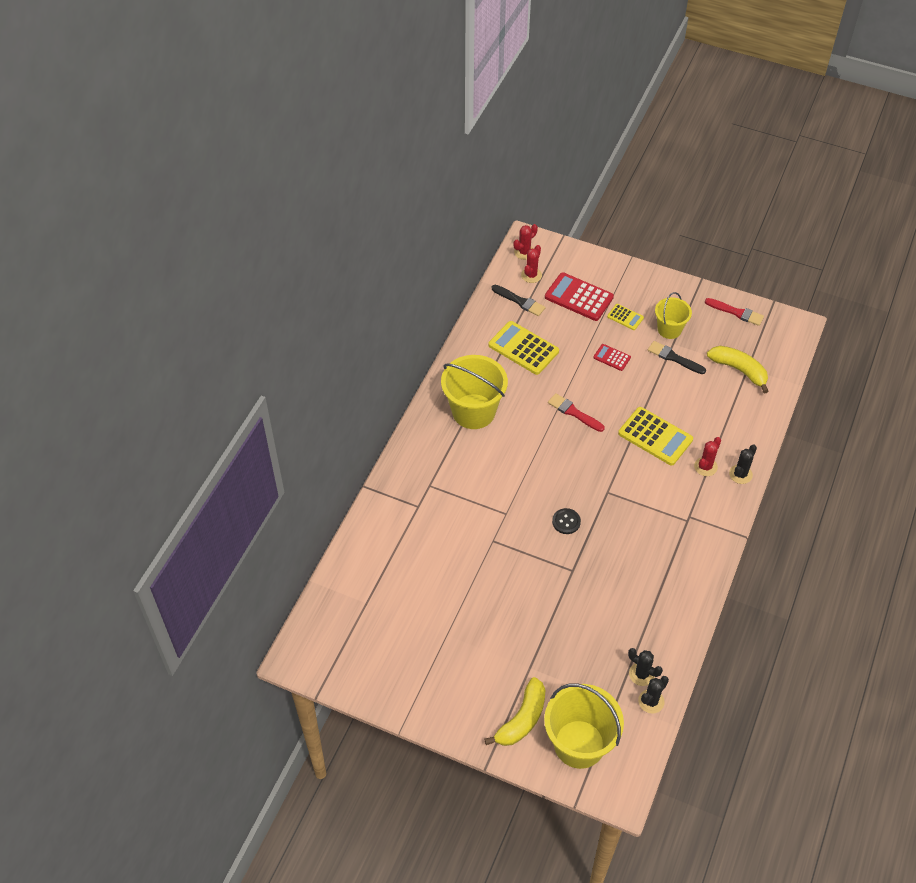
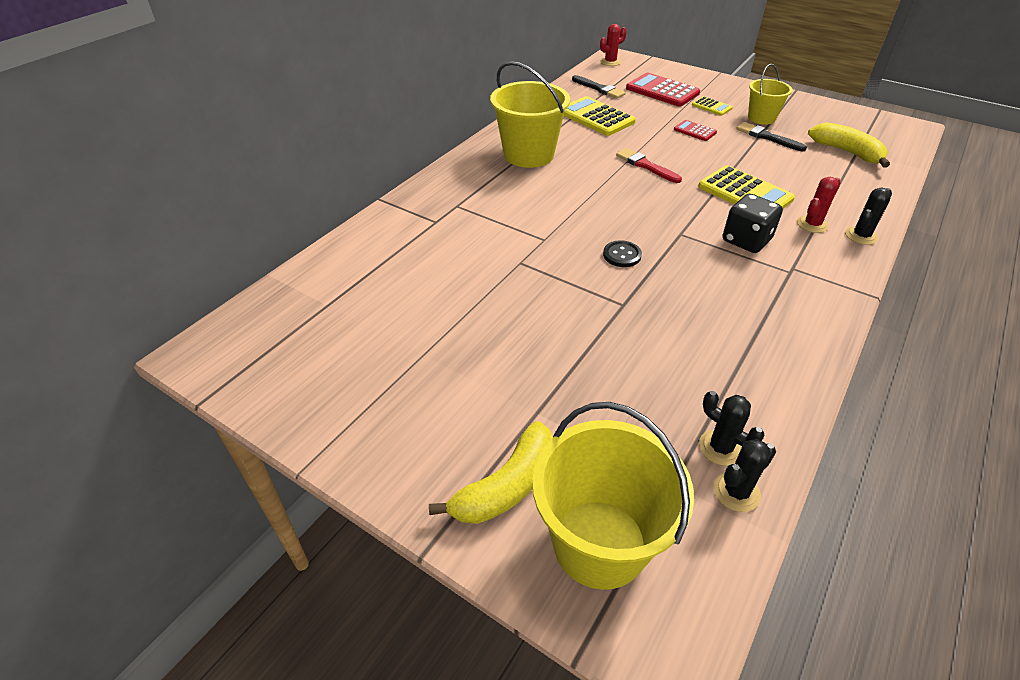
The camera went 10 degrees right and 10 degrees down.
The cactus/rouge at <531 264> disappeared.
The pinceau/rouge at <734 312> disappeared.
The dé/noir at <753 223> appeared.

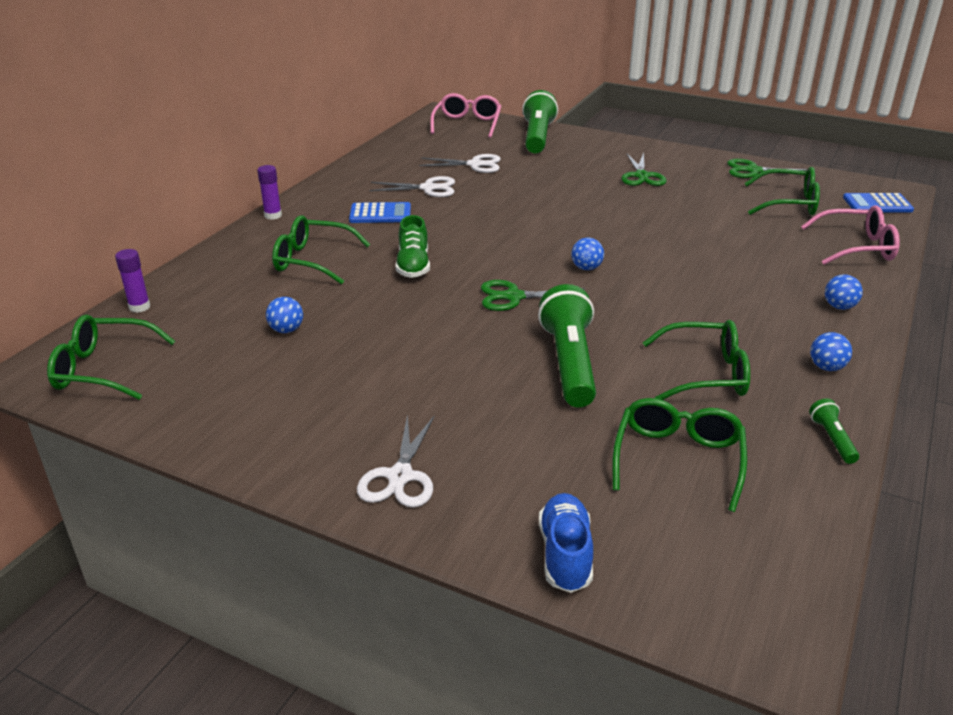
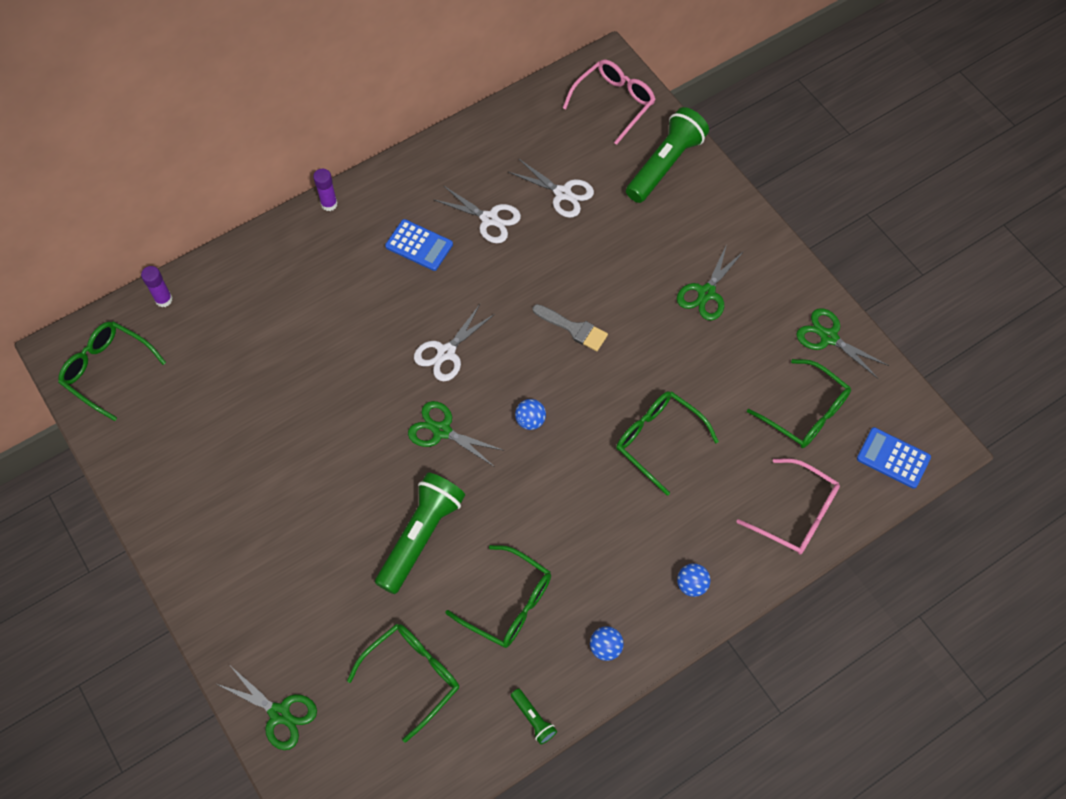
The camera went 30 degrees right and 30 degrees up.
The balle/bleu at <284 315> disappeared.
The chaussure/vert at <413 246> disappeared.
The pinceau/gris at <570 327> appeared.
The lunettes/vert moved from <321 250> to <667 443>.
The ciseaux/blanc moved from <395 461> to <454 342>.
The chaussure/bleu at <566 543> was replaced by the ciseaux/vert at <267 708>.
The lampe de poche/vert at <834 431> turned 120 degrees clockwise.

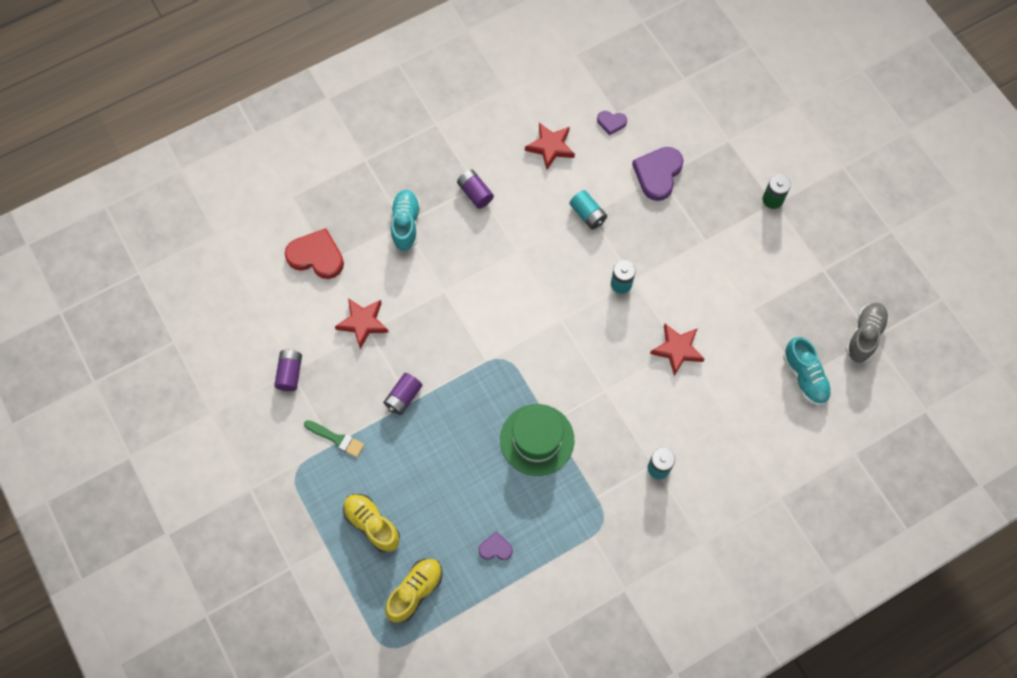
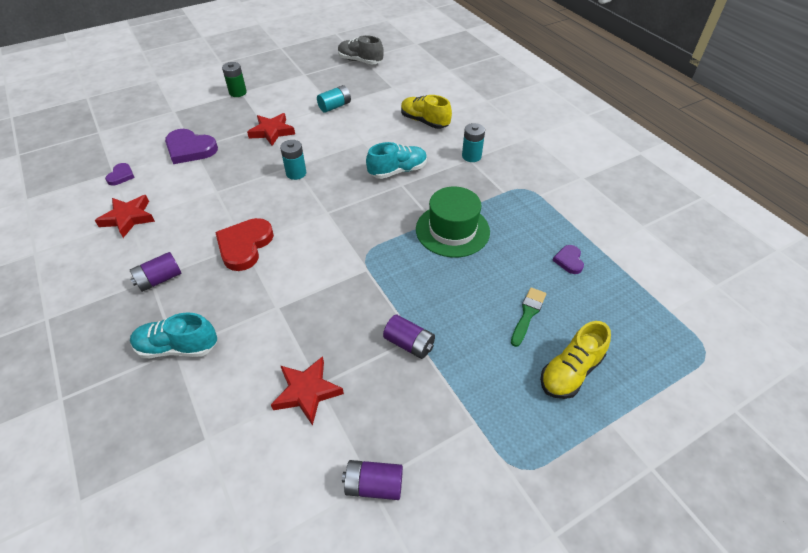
The camera went 90 degrees left and 20 degrees down.
The cœur/rouge moved from <314 253> to <244 244>.
The pinceau/vert moved from <334 438> to <528 317>.
The chaussure/jaune moved from <413 590> to <426 112>.
The pile/turquoise moved from <588 209> to <334 99>.
The étoile/rouge moved from <677 350> to <271 129>.
The chaussure/turquoise moved from <807 371> to <396 160>.

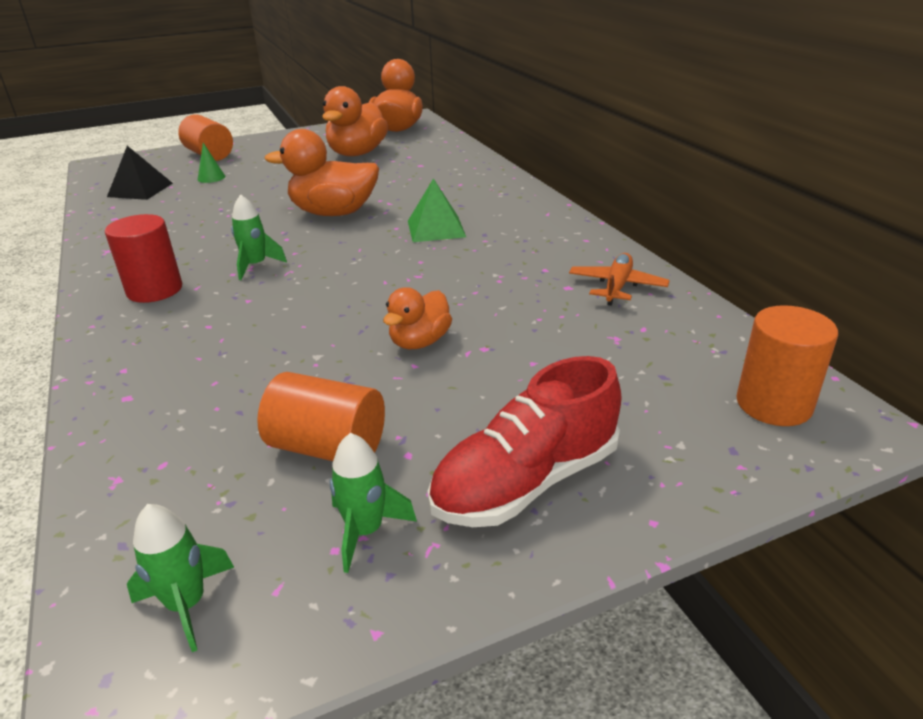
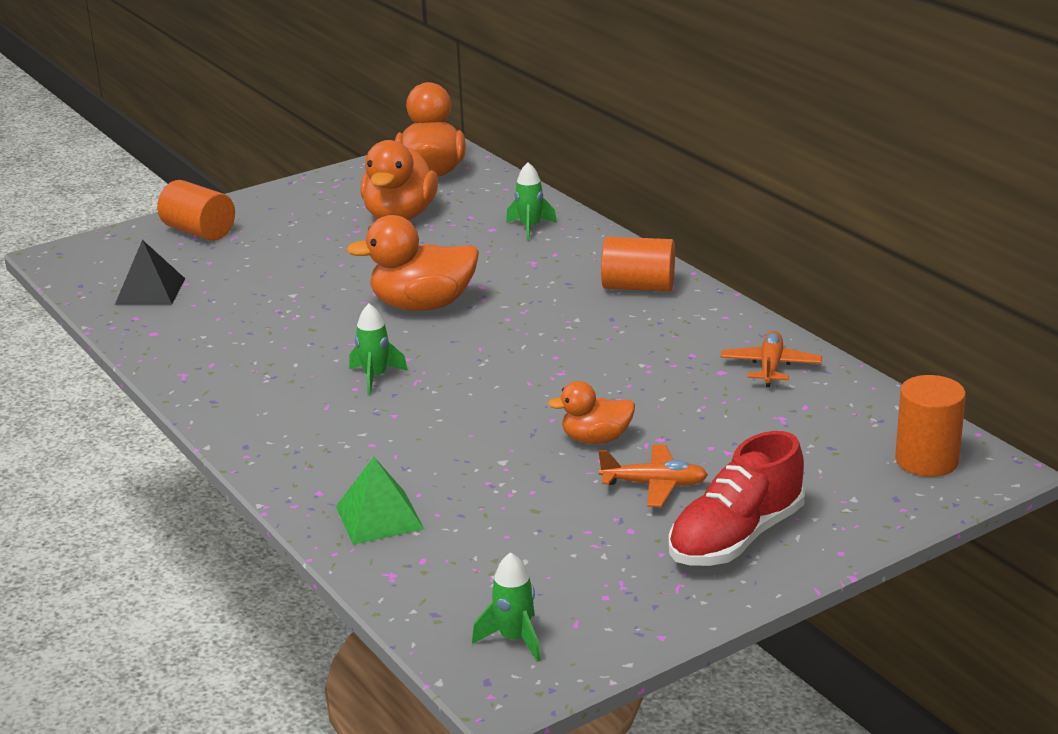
The camera went 10 degrees left and 5 degrees down.
The cylindre/rouge at <143 258> disappeared.
The cône/vert at <211 163> disappeared.
The avion/orange at <653 475> appeared.
The cylindre/orange moved from <321 416> to <638 264>.
The fusée/vert moved from <373 503> to <531 201>.
The pyramide/vert moved from <437 210> to <380 501>.
The canard/orange at <417 318> turned 60 degrees clockwise.

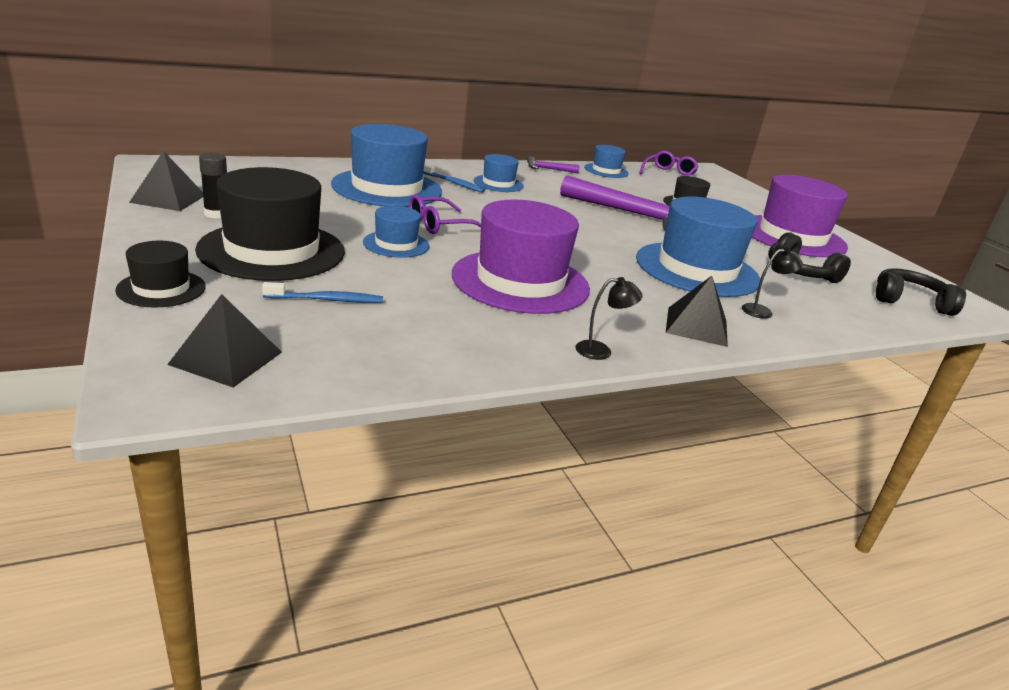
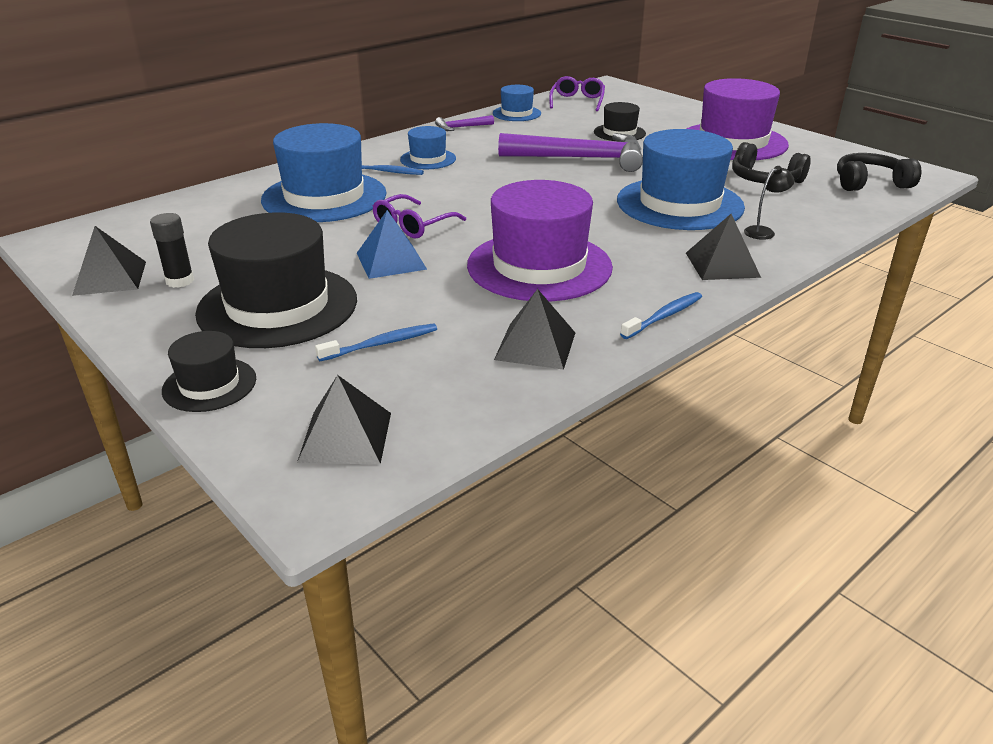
The camera went 15 degrees left and 5 degrees up.
The pyramide/noir at <534 329> appeared.
The chapeau/bleu at <396 232> was replaced by the pyramide/bleu at <392 244>.
The lampe/noir at <609 318> was replaced by the brosse à dents/bleu at <661 315>.

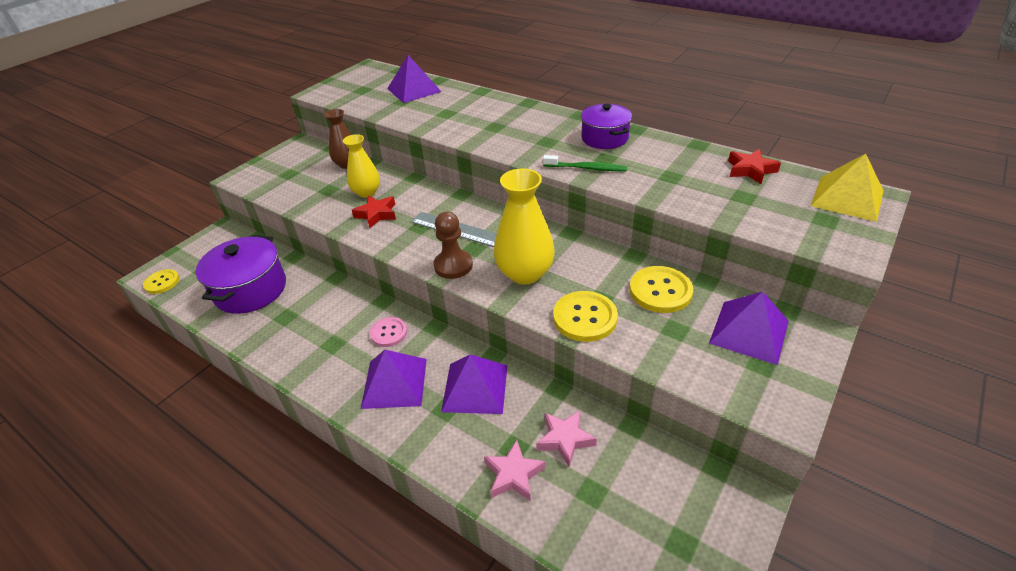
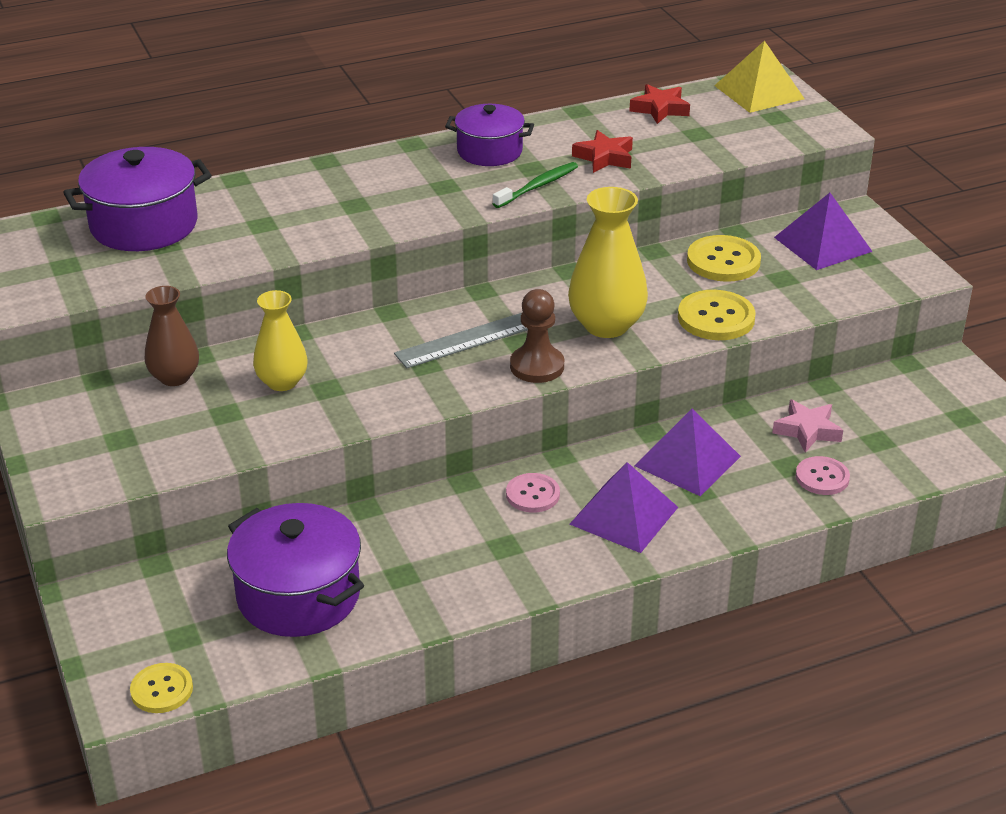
The camera went 60 degrees left and 5 degrees down.
The étoile/rouge moved from <374 211> to <602 151>.
The pyramide/violet at <414 79> was replaced by the marmite/violet at <137 199>.
The étoile/rose at <515 470> was replaced by the bouton/rose at <823 475>.

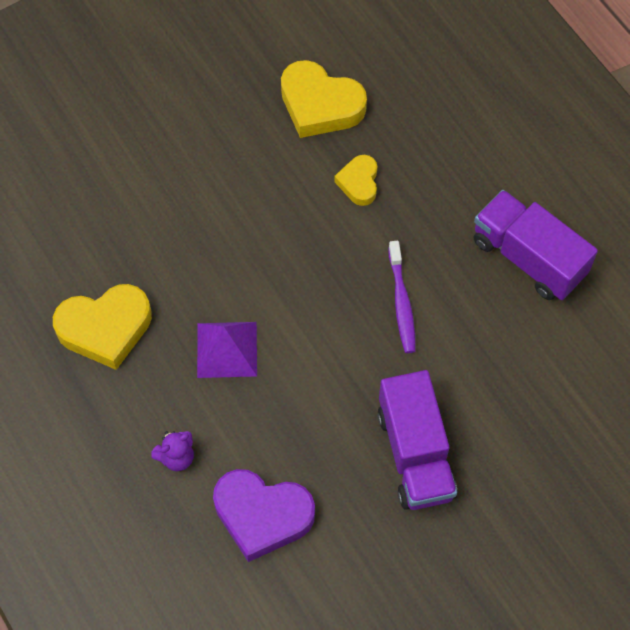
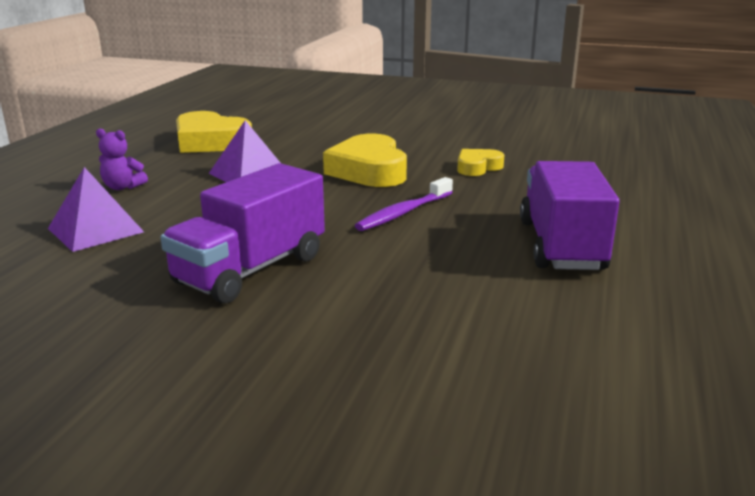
The camera went 50 degrees right and 40 degrees down.
The cœur/jaune moved from <324 99> to <365 160>.
The cœur/violet at <264 515> was replaced by the pyramide/violet at <96 209>.

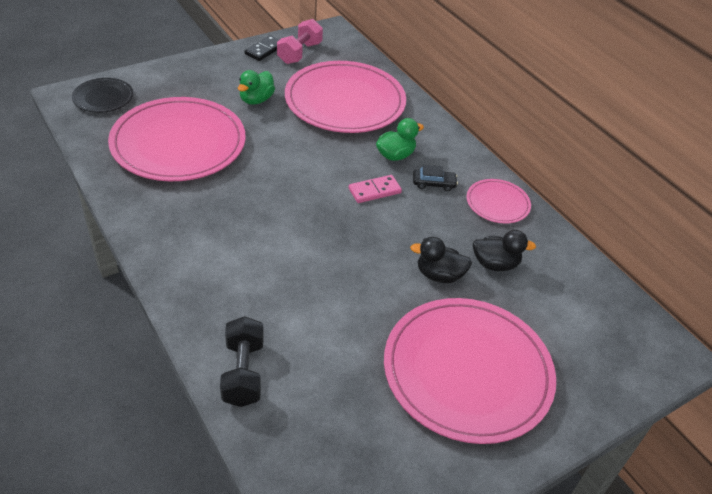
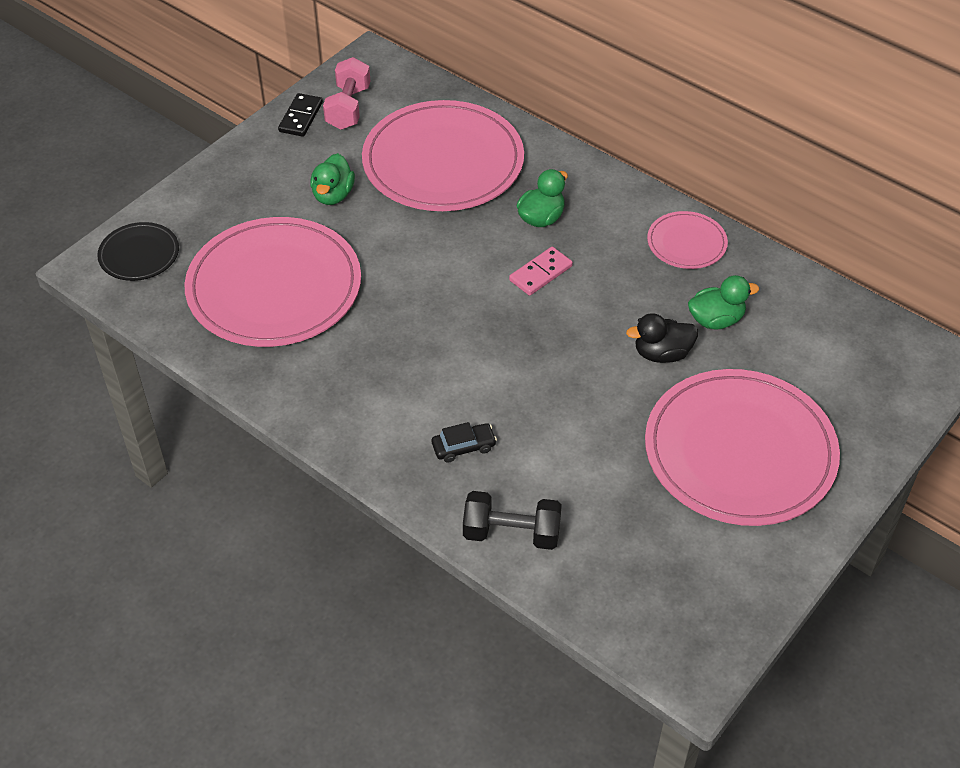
The camera went 15 degrees left and 5 degrees up.
The voiture/noir moved from <435 178> to <464 442>.
The canard/noir at <504 250> became the canard/vert at <723 302>.
The haltère/noir at <242 361> turned 60 degrees counterclockwise.

